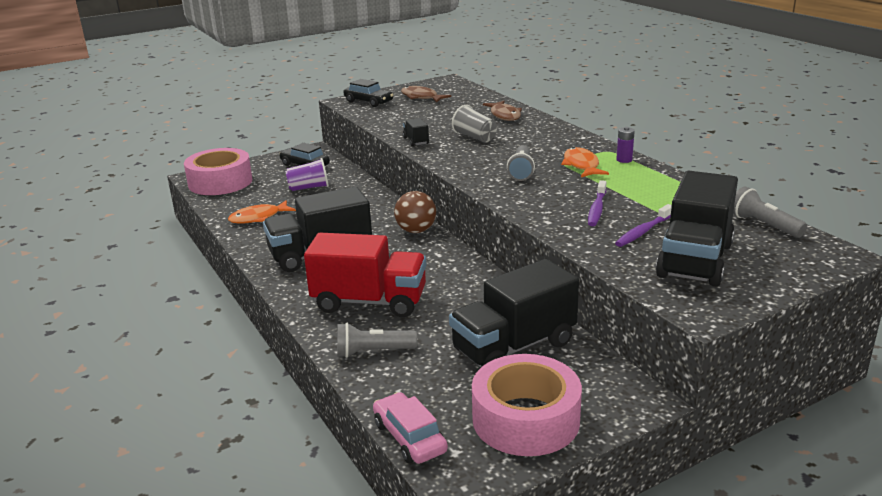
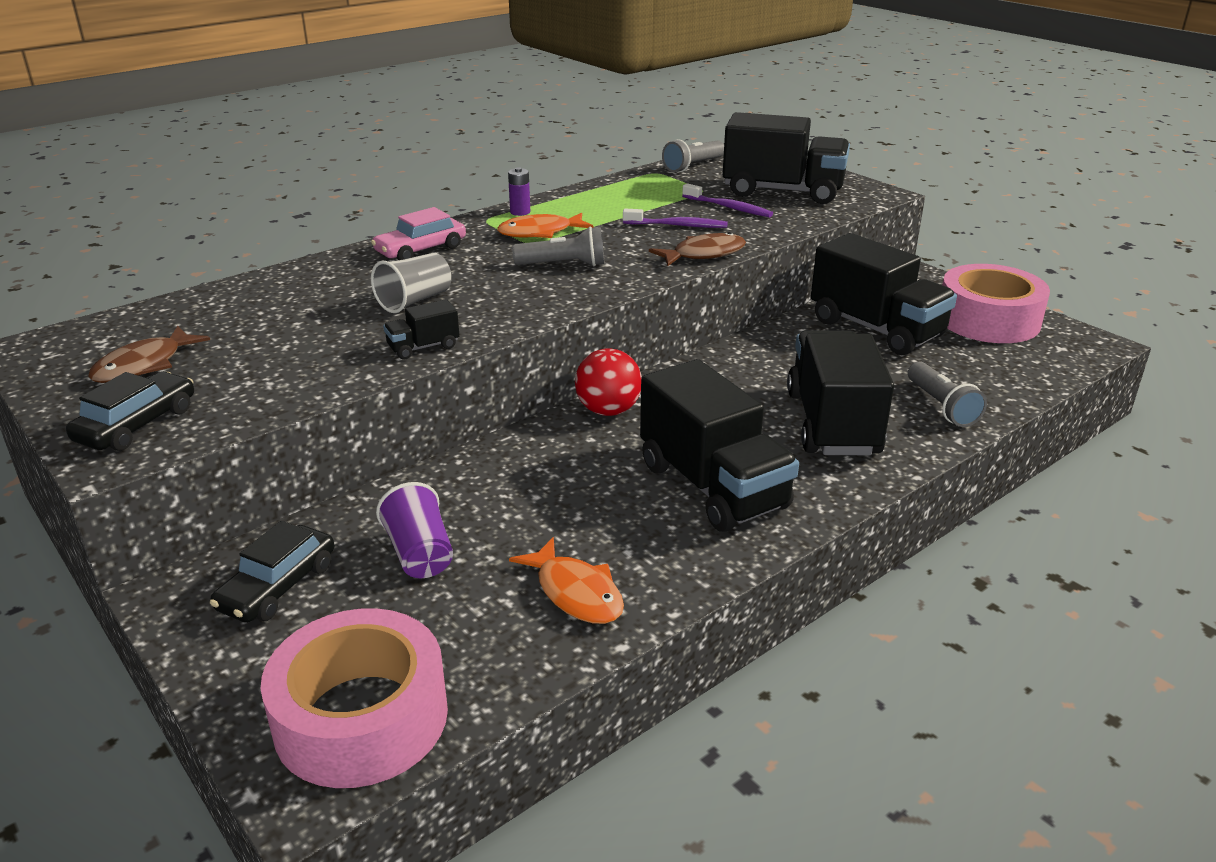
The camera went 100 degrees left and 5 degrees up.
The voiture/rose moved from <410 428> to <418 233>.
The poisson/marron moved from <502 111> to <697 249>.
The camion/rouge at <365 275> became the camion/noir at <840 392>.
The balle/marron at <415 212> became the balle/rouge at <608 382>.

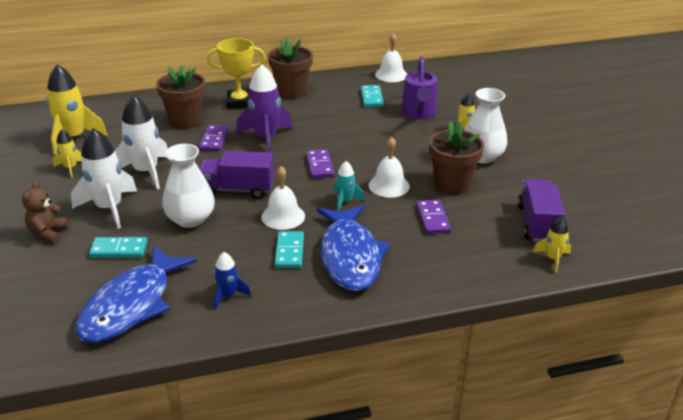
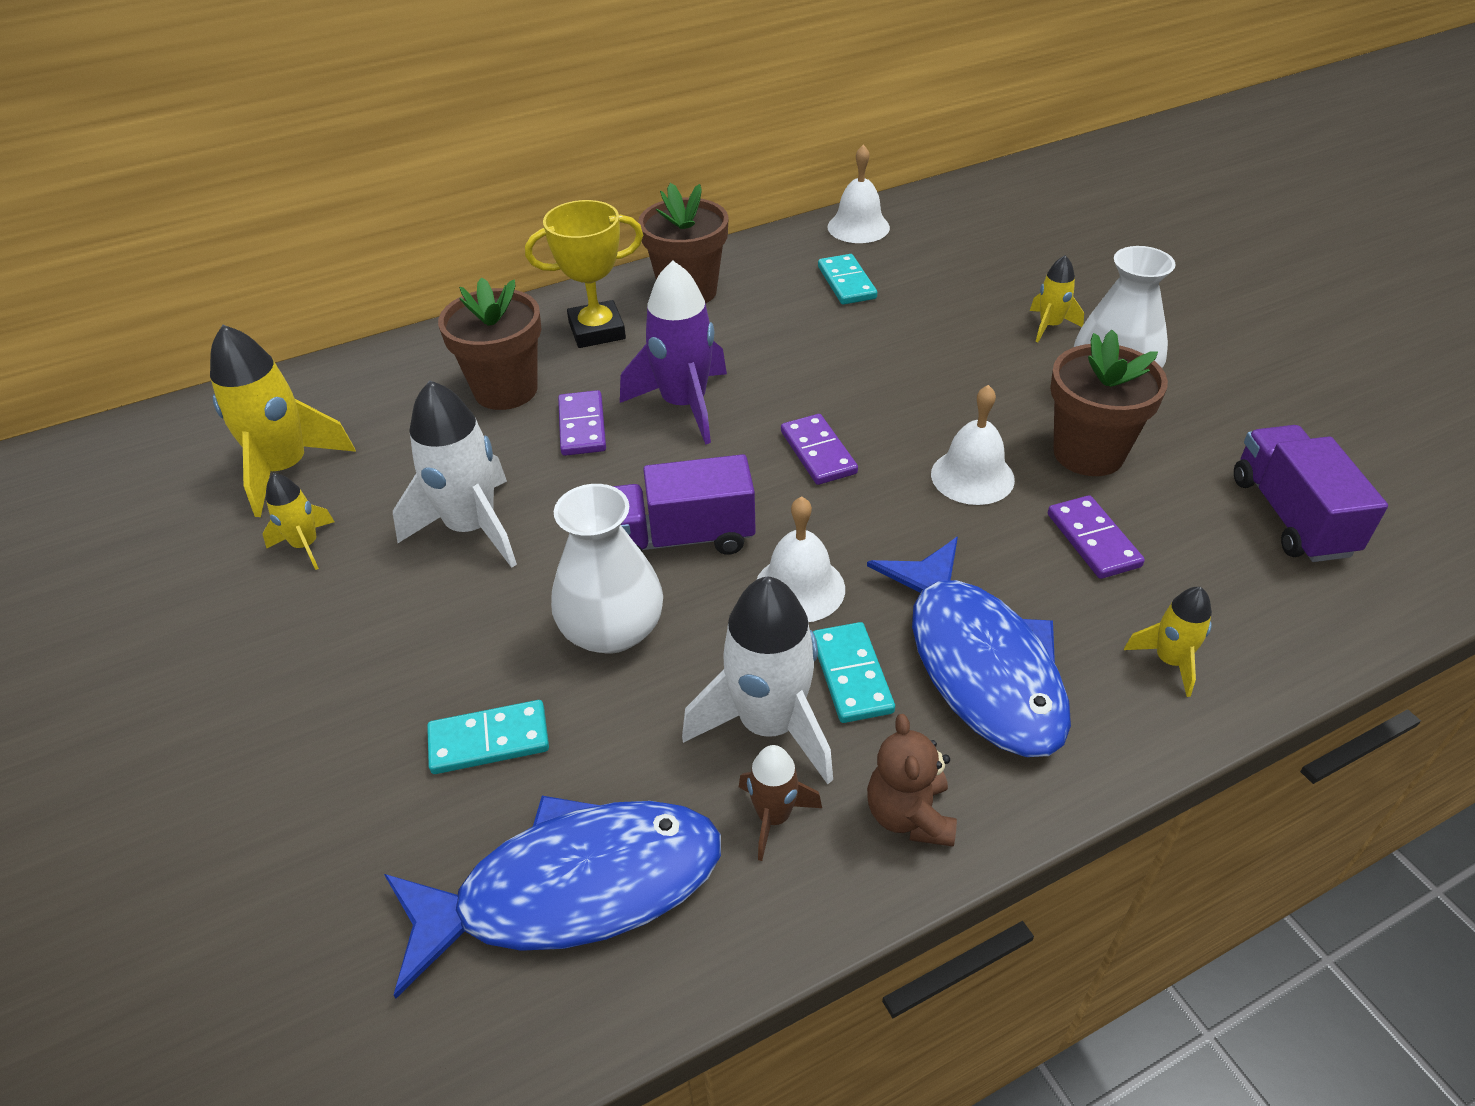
The camera went 10 degrees left and 10 degrees up.
The fusée/turquoise at <349 186> disappeared.
The arrosoir/violet at <419 87> disappeared.
The ours en peluche/marron moved from <45 212> to <912 780>.
The fusée/blanc moved from <104 178> to <757 680>.
The fusée/jaune moved from <552 245> to <1168 642>.
The fusée/bleu at <232 281> became the fusée/marron at <780 803>.
The poisson/bleu at <136 294> turned 120 degrees counterclockwise.

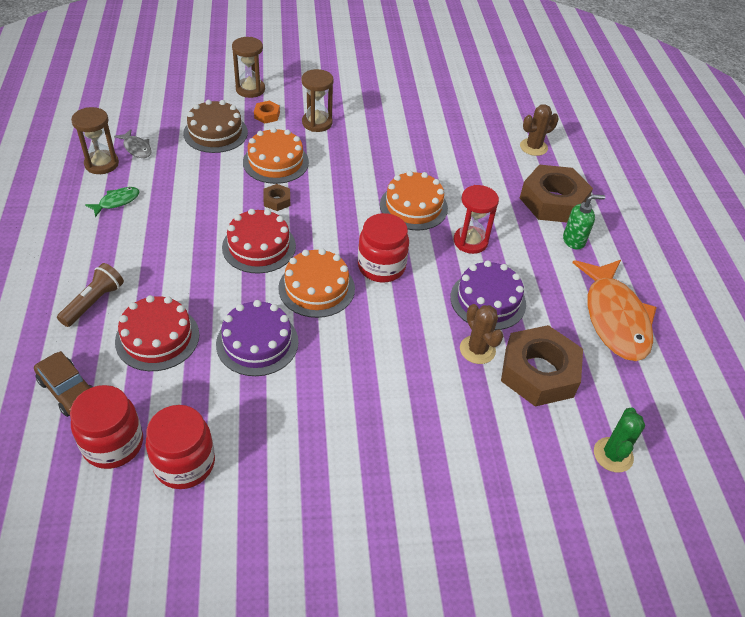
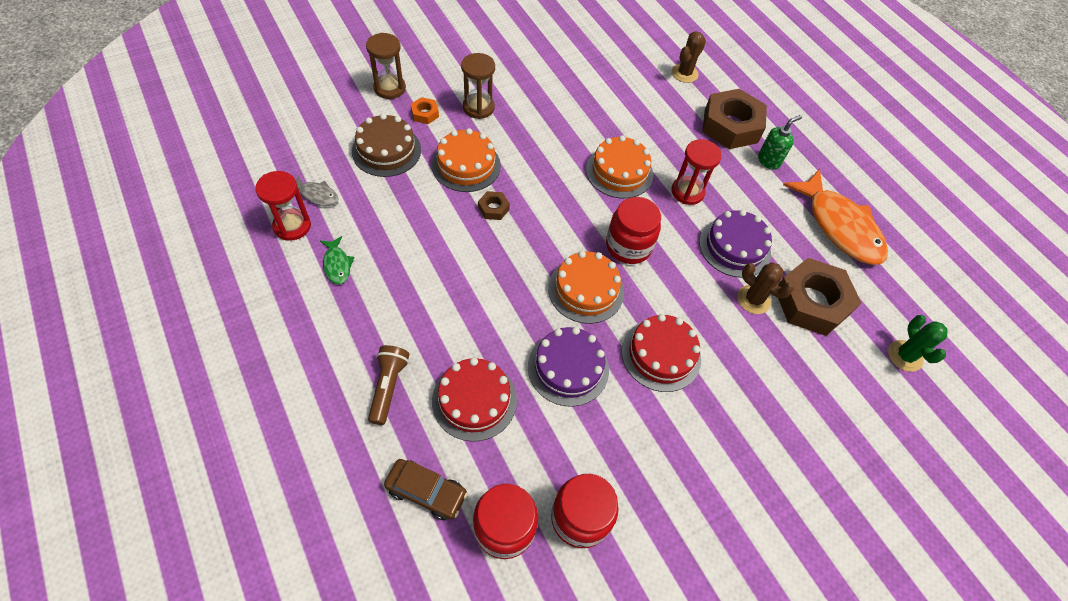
The camera went 25 degrees left and 10 degrees up.
The gâteau/rouge moved from <259 241> to <661 353>.
The sablier/marron at <95 140> became the sablier/rouge at <283 206>.
The poisson/vert at <112 202> turned 135 degrees clockwise.

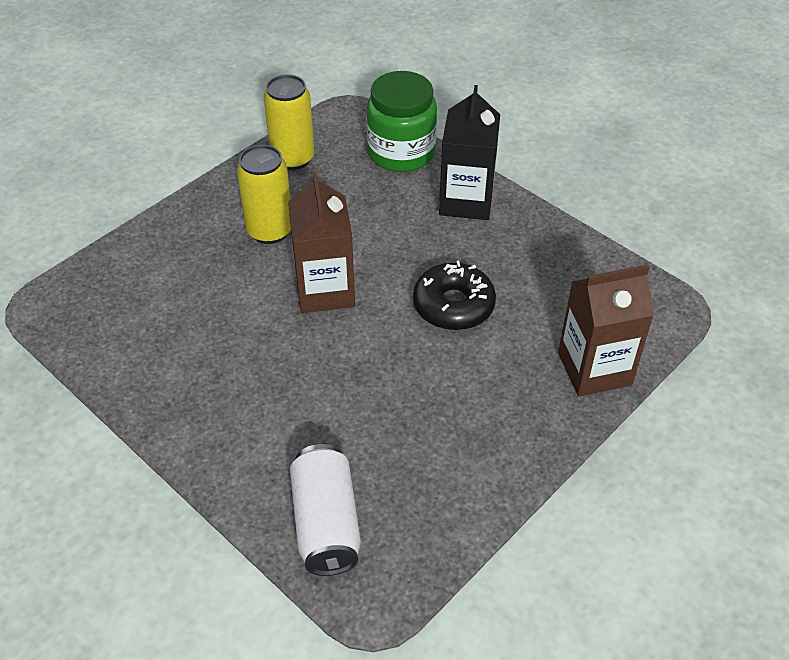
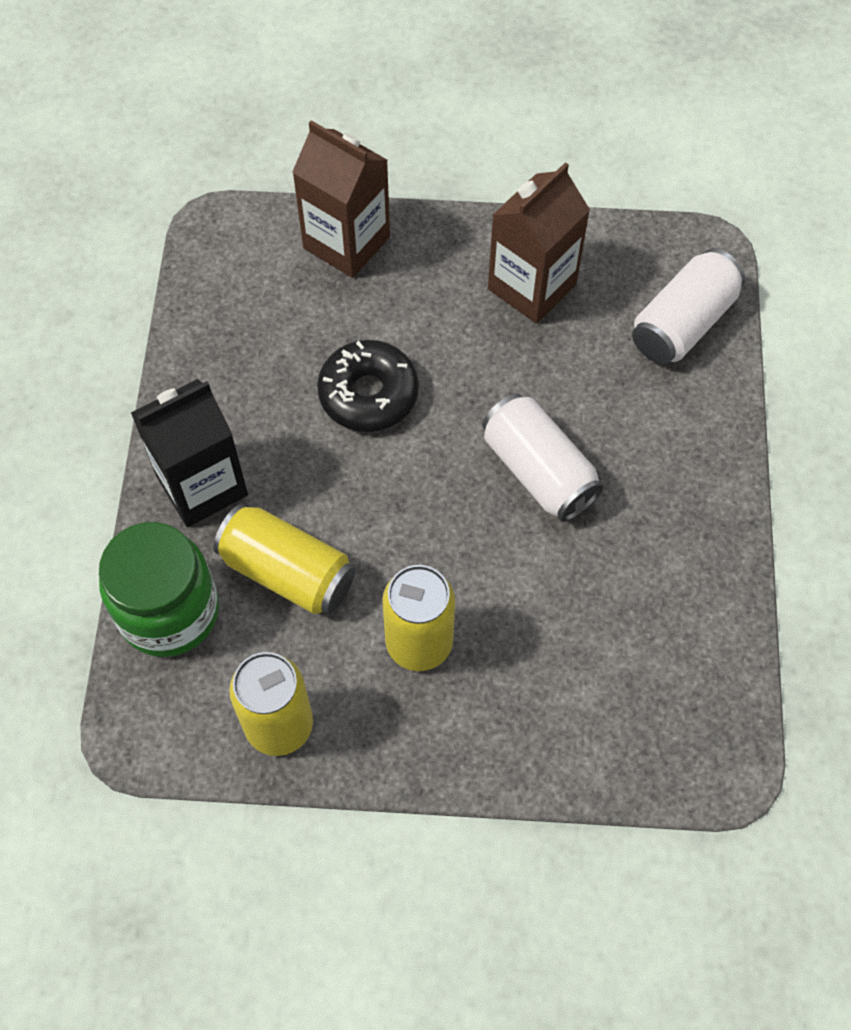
The camera went 130 degrees left and 15 degrees up.
The canette/jaune at <284 559> appeared.
The canette/blanc at <542 458> appeared.
The brique de lait/marron moved from <321 242> to <539 243>.

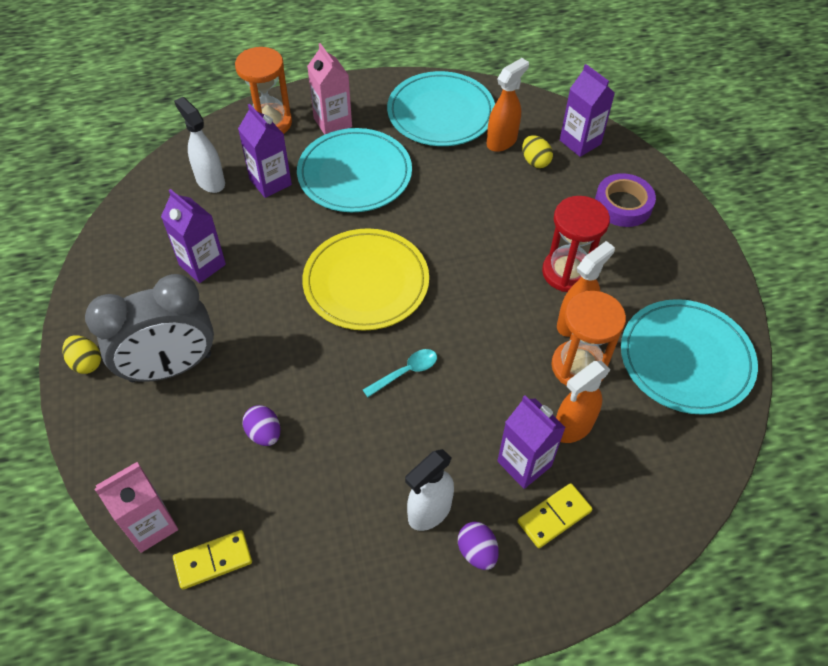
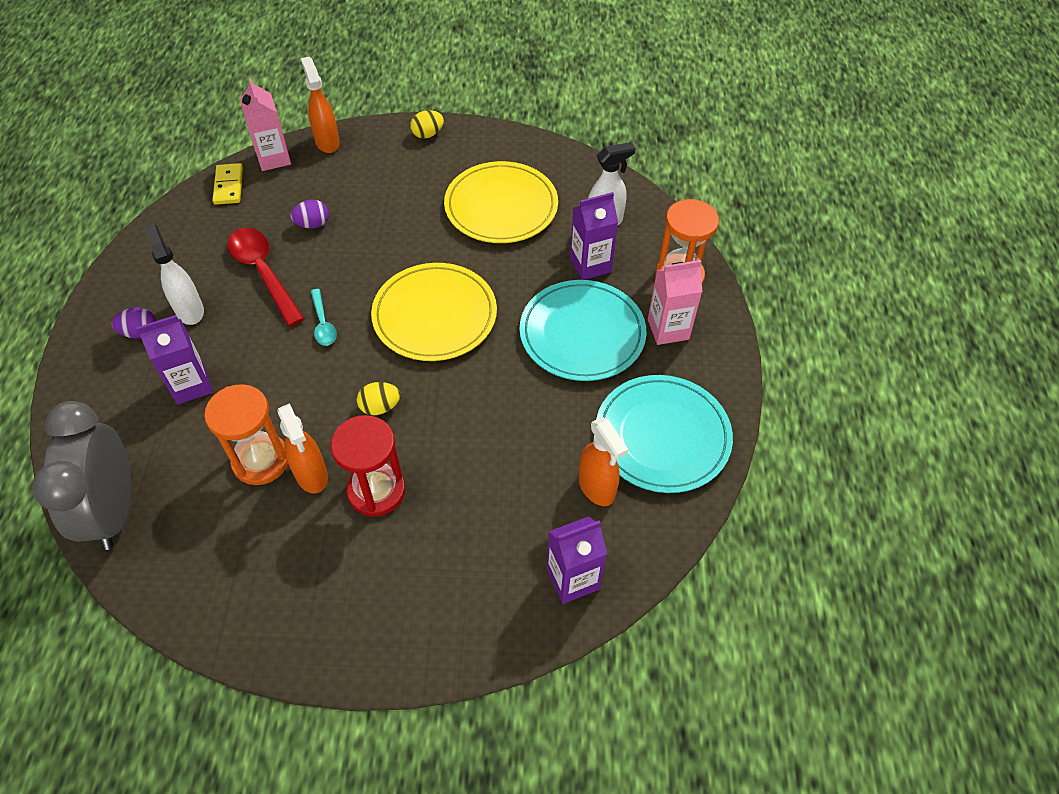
The camera went 105 degrees right and 0 degrees up.
The domino/jaune at <555 515> disappeared.
The ruban adhésif/violet at <625 200> disappeared.
The assiette/turquoise at <689 357> disappeared.
The cuillère/rouge at <266 277> appeared.
The réveil/gris moved from <149 328> to <81 475>.
The œuf/jaune moved from <537 151> to <378 398>.
The vaporisateur/orange moved from <583 402> to <320 105>.
The brique de lait/violet at <193 236> was replaced by the assiette/jaune at <501 202>.

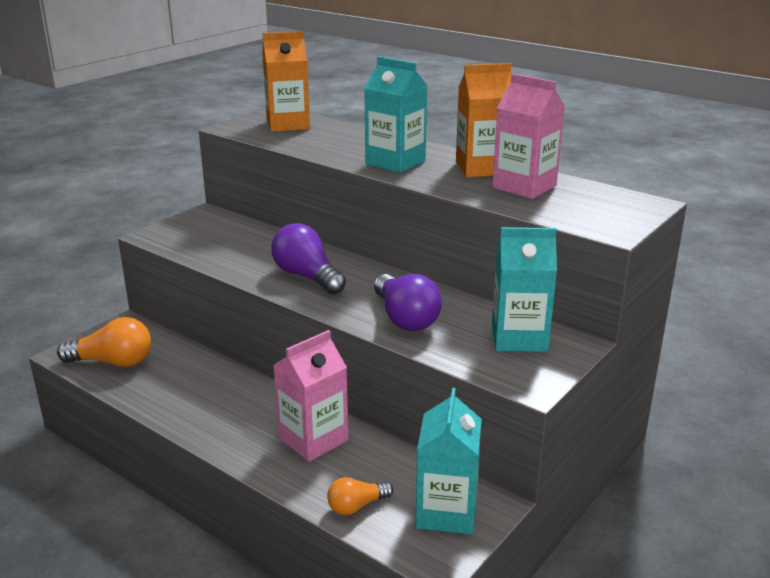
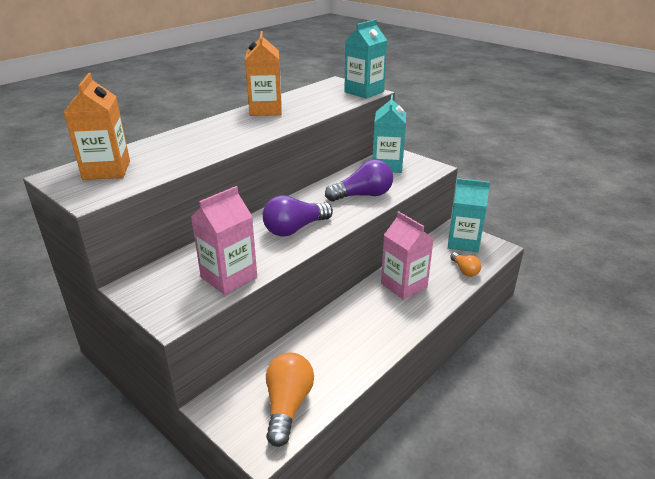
The camera went 85 degrees left and 5 degrees up.
The brique de lait/turquoise moved from <396 114> to <365 59>.
The brique de lait/rose moved from <528 136> to <224 240>.

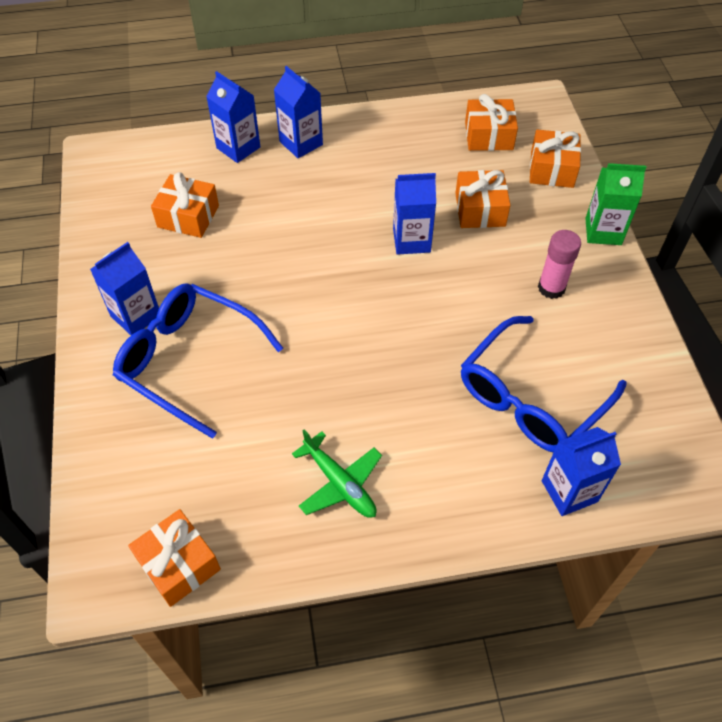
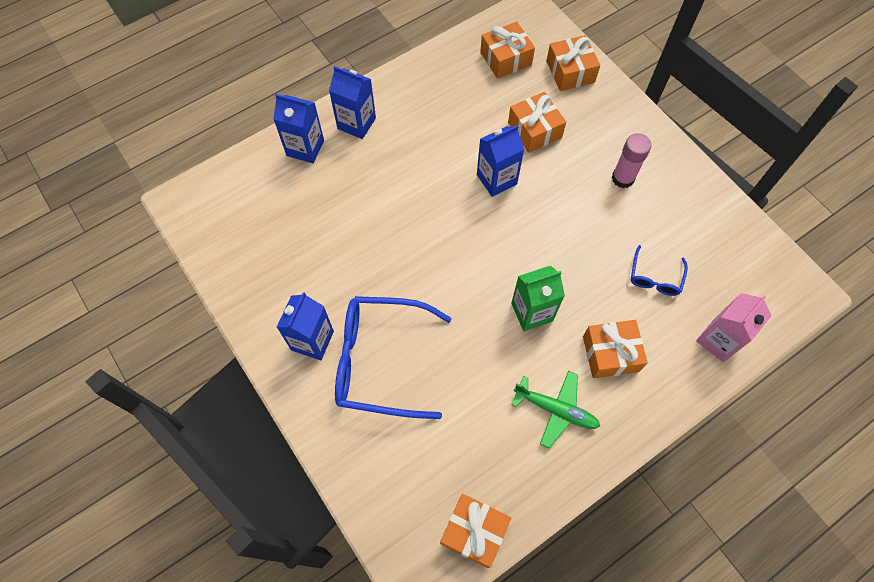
The camera went 25 degrees left and 10 degrees up.
The cadeau/orange moved from <185 205> to <615 349>.
The brique de lait/vert moved from <616 204> to <538 298>.
The brique de lait/bleu at <581 471> became the brique de lait/rose at <734 327>.
The lunettes/bleu at <543 384> changed to 0.47 times the size.

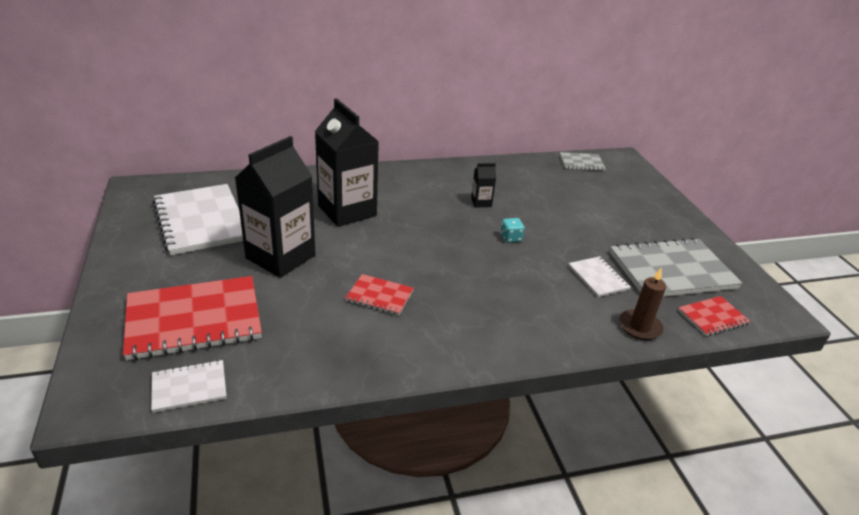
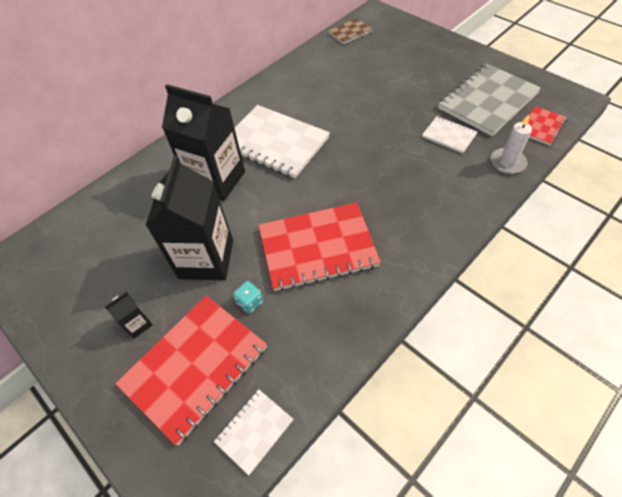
The camera went 25 degrees left and 20 degrees up.
The carnet/blanc moved from <198 219> to <282 141>.
The brique de lait/noir moved from <483 185> to <128 315>.
The dé/turquoise moved from <512 230> to <248 297>.
The carnet/gris at <582 161> became the carnet/marron at <350 31>.
The bougie/marron at <642 304> became the bougie/blanc at <511 144>.
The carnet/rouge at <379 294> changed to 2.02 times the size.

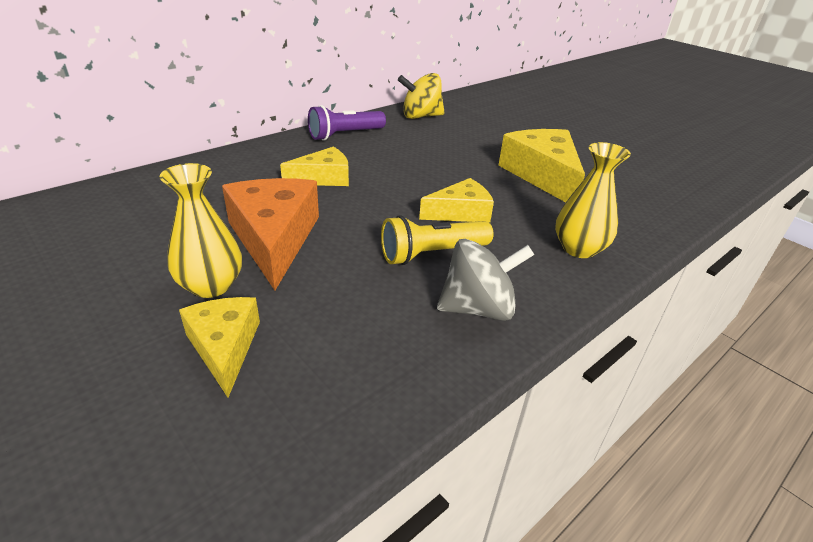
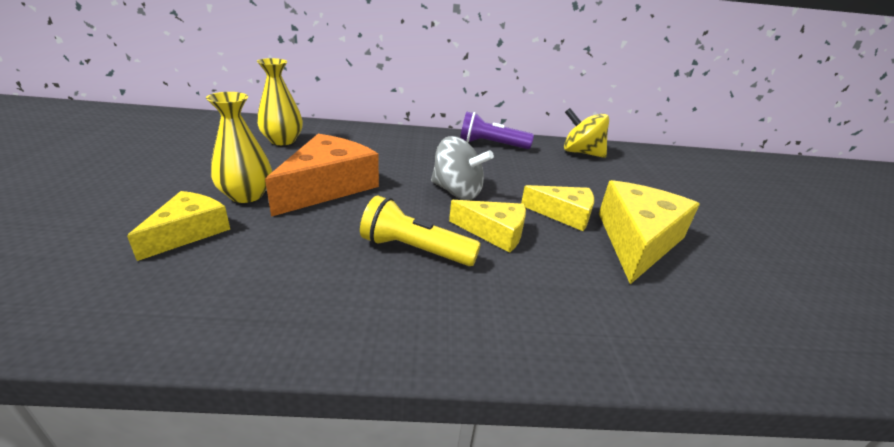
The camera went 40 degrees right and 5 degrees down.
The fromage/jaune moved from <314 166> to <557 208>.
The toupie/gris moved from <486 280> to <462 168>.
The vase/jaune moved from <593 200> to <280 101>.

